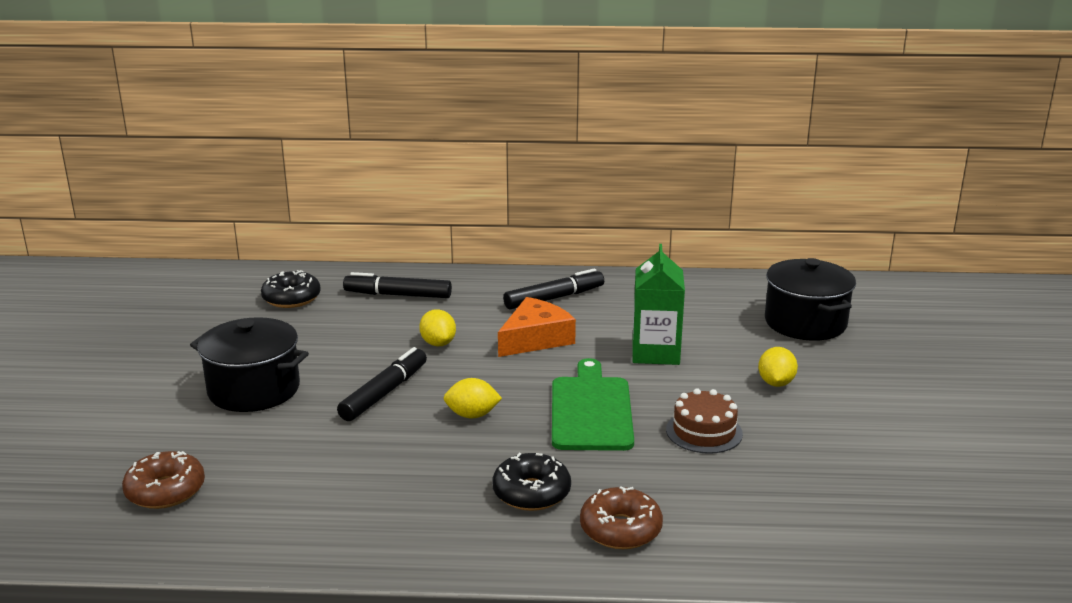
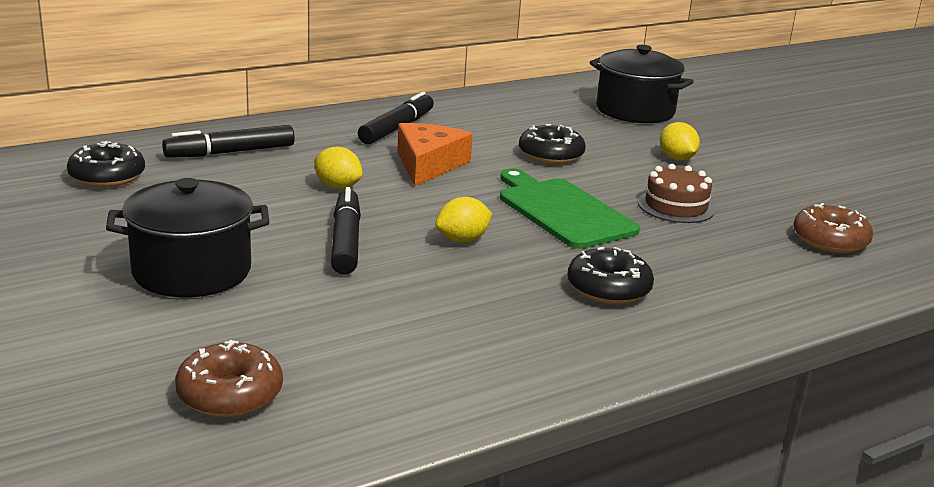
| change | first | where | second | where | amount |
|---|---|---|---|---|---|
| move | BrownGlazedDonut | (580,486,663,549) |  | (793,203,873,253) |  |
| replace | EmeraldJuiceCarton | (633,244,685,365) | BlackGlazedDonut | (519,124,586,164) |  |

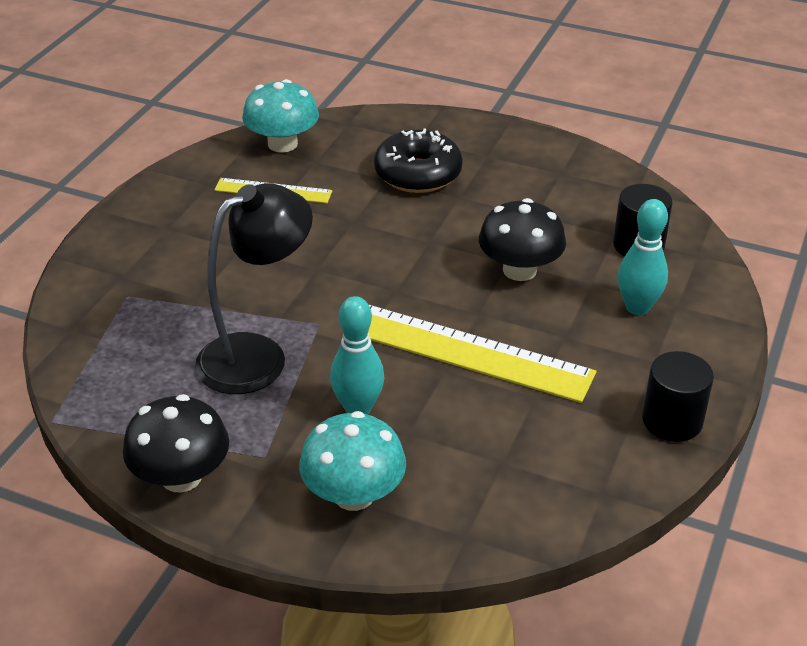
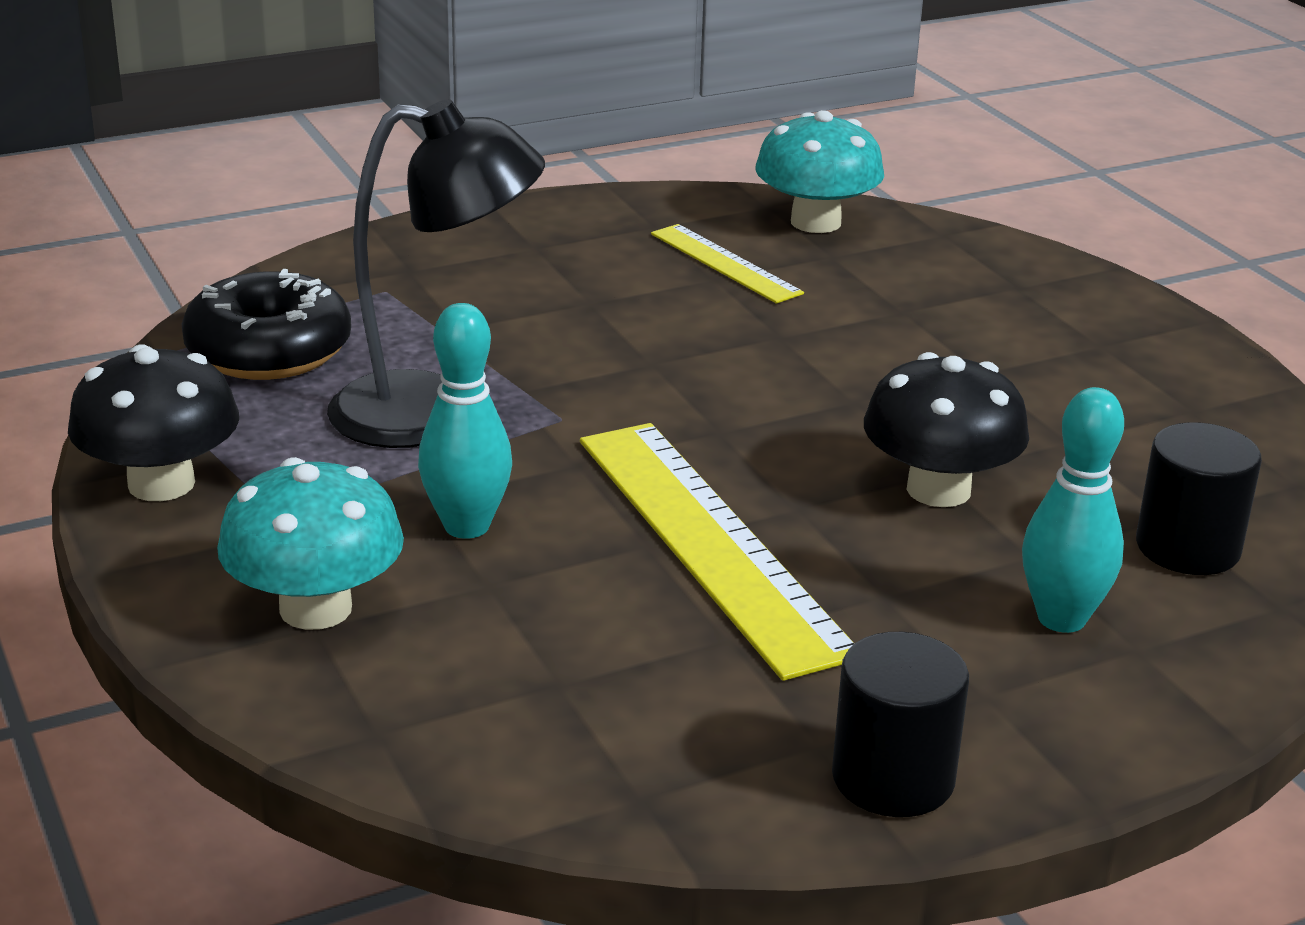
| change | first | where | second | where | amount |
|---|---|---|---|---|---|
| move | BlackGlazedDonut | (374,128,463,193) |  | (182,269,351,380) |  |

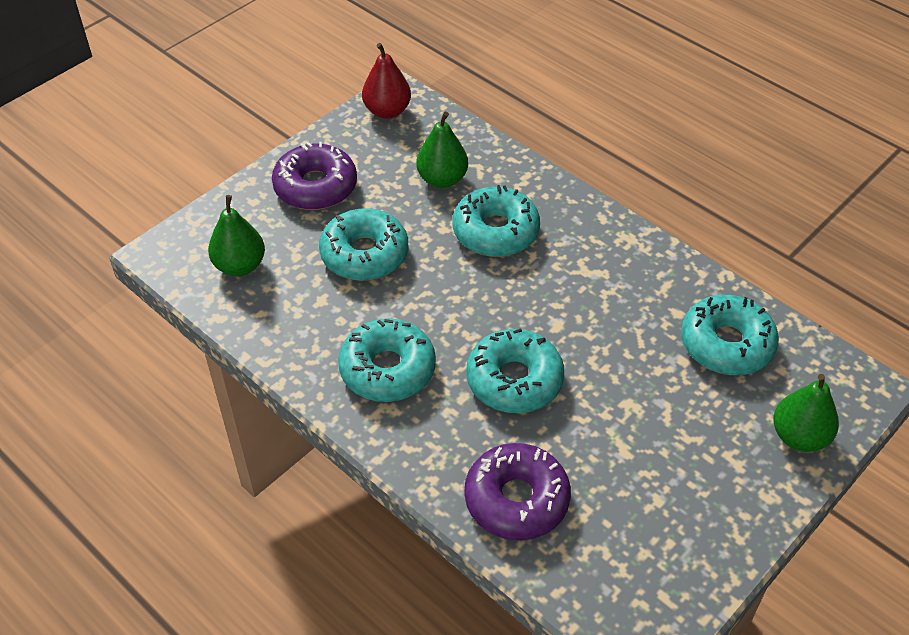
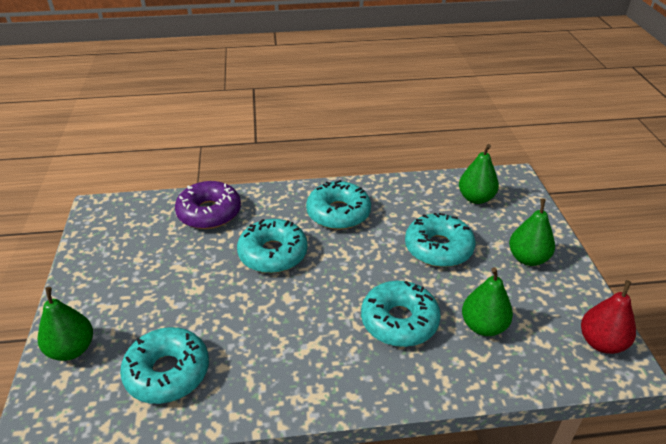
| change | first | where | second | where | amount |
|---|---|---|---|---|---|
| replace | RoyalPurpleGlazedDonut | (272,142,357,210) | EmeraldPearFruit | (509,199,555,266) |  |

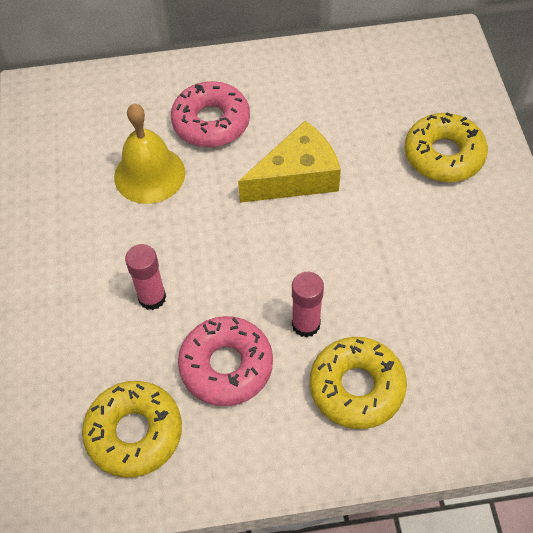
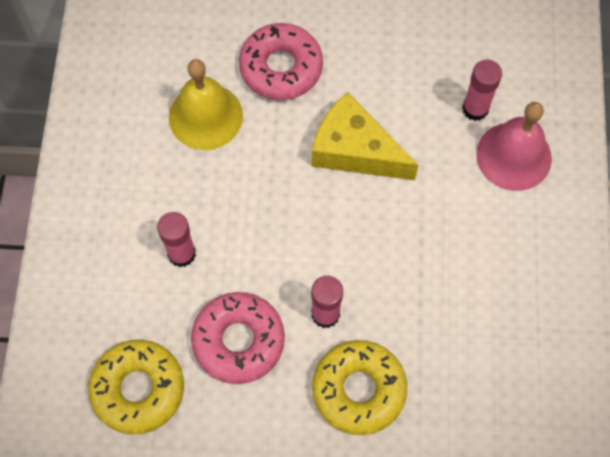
| change | first | where | second | where | amount |
|---|---|---|---|---|---|
| rotate | YellowCheeseWedge | (238,121,341,203) |  | (312,92,419,180) | 135 degrees counterclockwise |
| replace | YellowGlazedDonut | (405,112,488,182) | PinkSchoolBell | (476,102,552,191) |  |
| insert |  |  | PinkGlue | (462,60,502,121) |  |

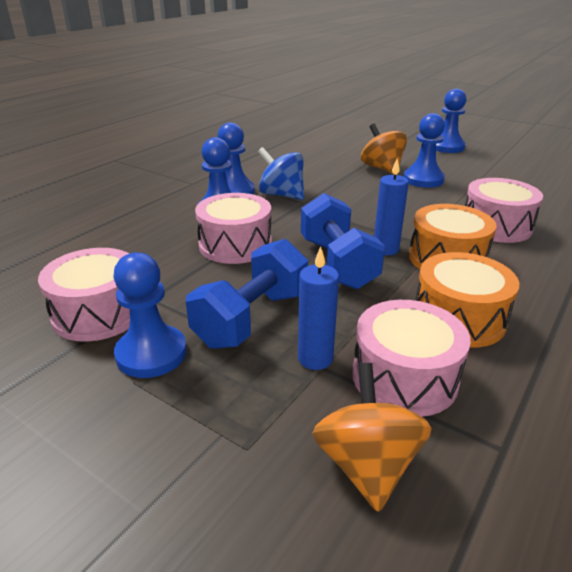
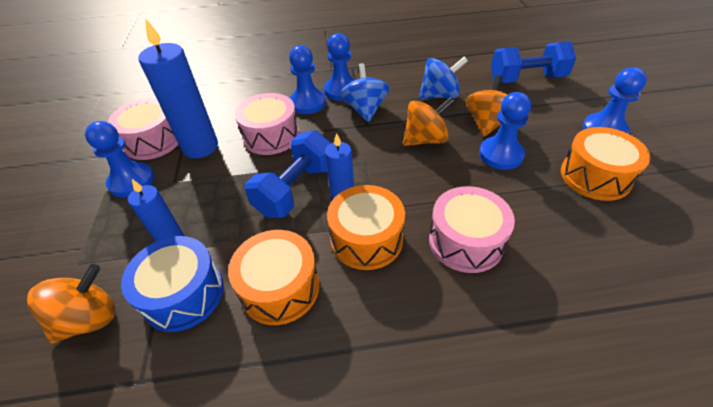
| change | first | where | second | where | amount |
|---|---|---|---|---|---|
| move | CobaltHandWeight | (186,239,308,349) |  | (491,41,576,83) |  |
| recolor | PinkDrum | (352,300,471,417) | CobaltDrum | (121,236,224,332) |  |
| insert |  |  | CobaltPillarCandle | (138,18,218,159) |  |
| insert |  |  | OrangeToyTop | (403,97,455,146) |  |
| insert |  |  | CobaltToyTop | (419,56,468,99) |  |
| insert |  |  | OrangeDrum | (561,127,651,201) |  |

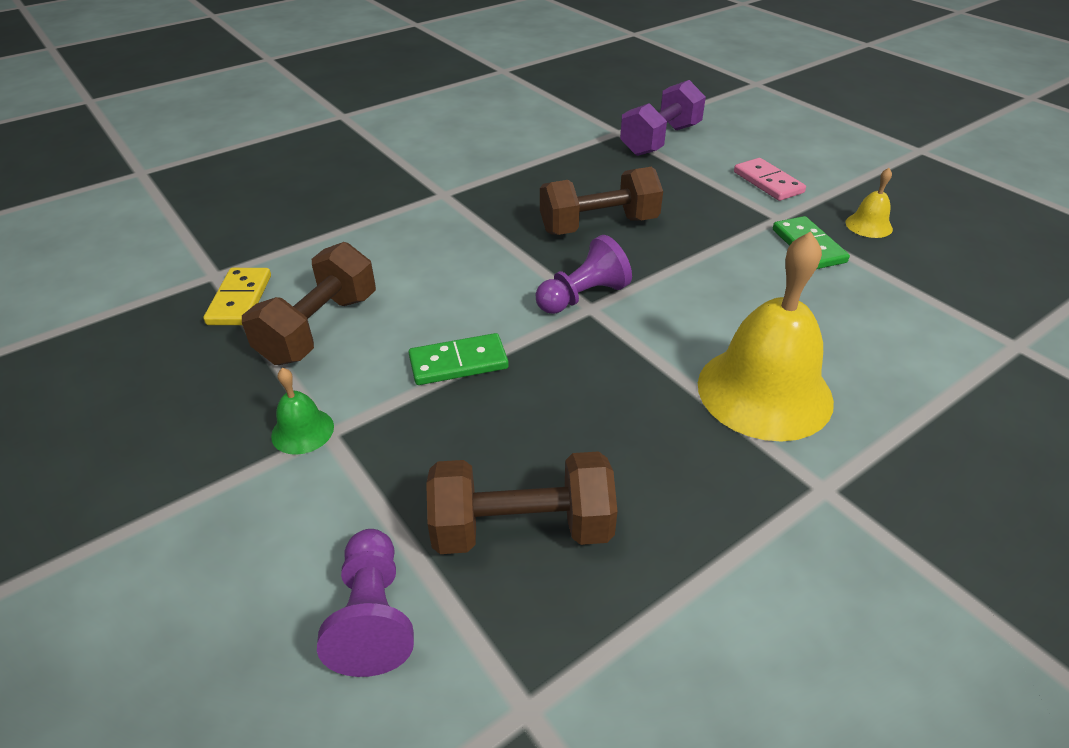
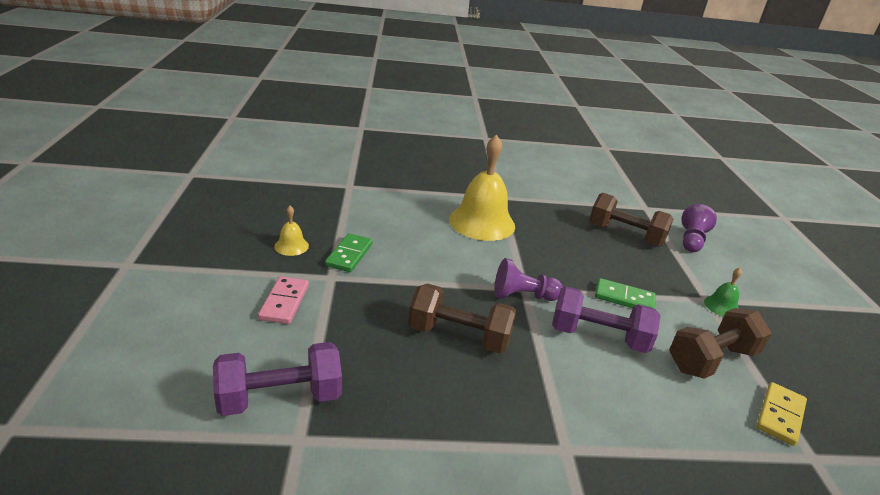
| change | first | where | second | where | amount |
|---|---|---|---|---|---|
| insert |  |  | RoyalPurpleHandWeight | (552,286,661,353) |  |

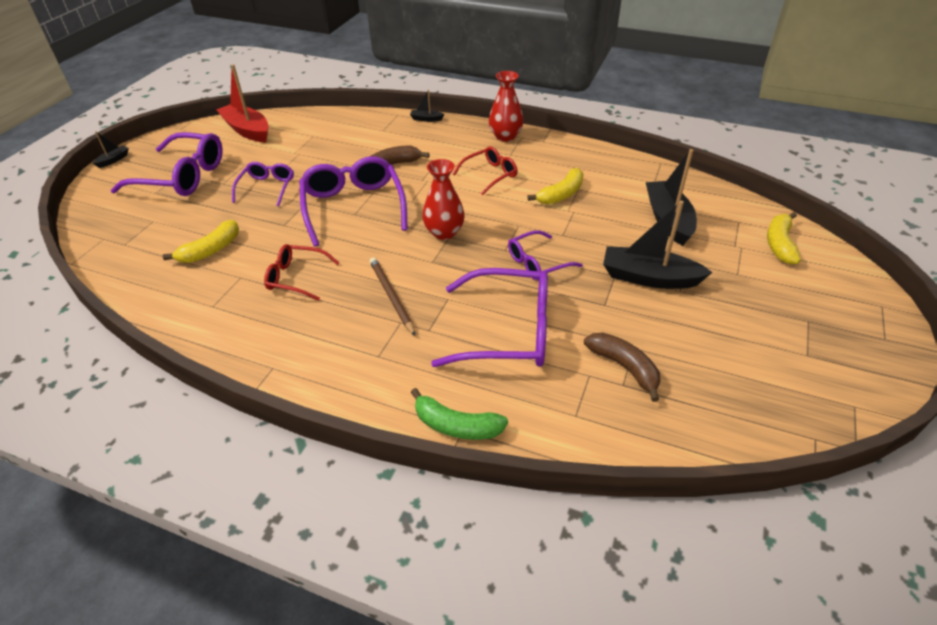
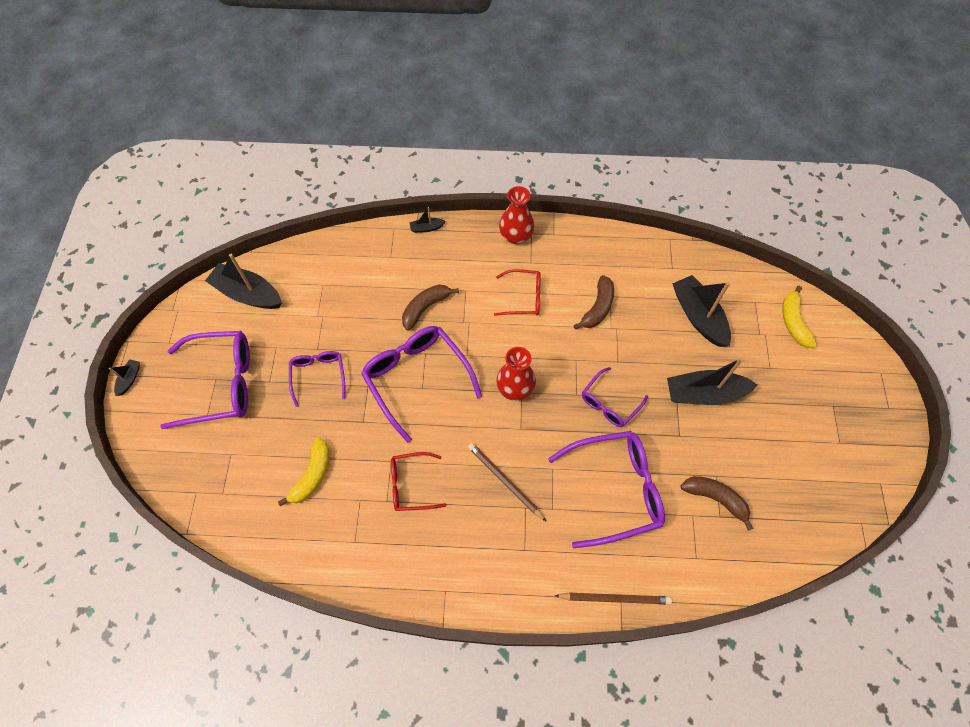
| change | first | where | second | where | amount |
|---|---|---|---|---|---|
| recolor | CrimsonSailboat | (216,64,269,143) | BlackSailboat | (205,254,282,309) |  |
| replace | EmeraldToyBanana | (410,388,508,440) | BrownPencil | (555,592,672,605) |  |
| rotate | CrimsonEyeglasses | (453,146,518,196) |  | (494,269,541,316) | 60 degrees clockwise |
| recolor | YellowToyBanana | (527,168,584,204) | BrownToyBanana | (573,275,614,329) |  |

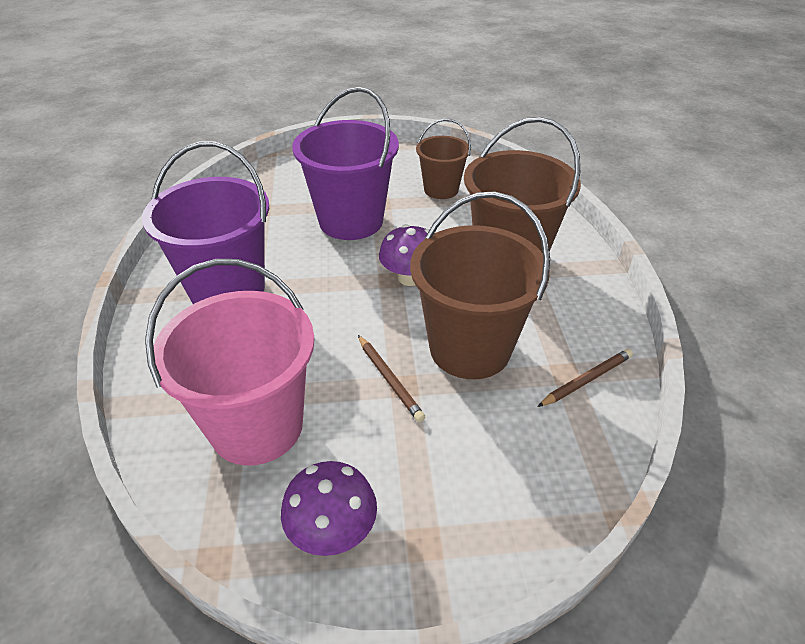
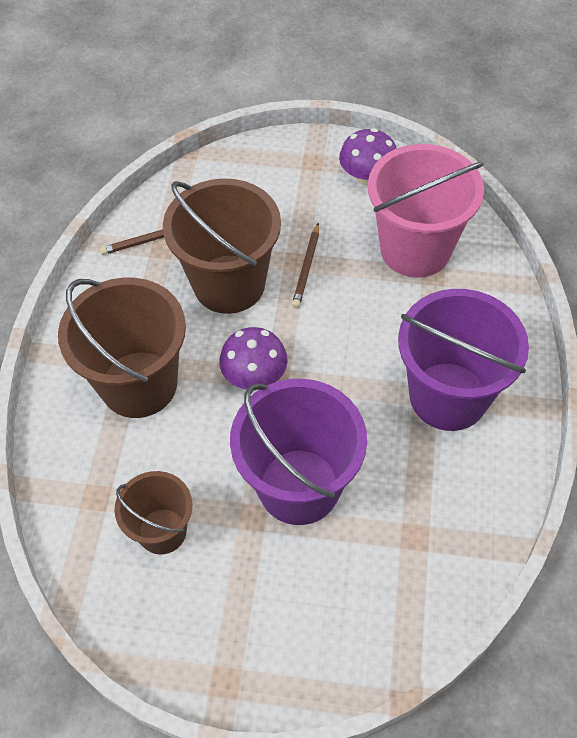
| change | first | where | second | where | amount |
|---|---|---|---|---|---|
| rotate | BrownPencil | (358,335,425,422) |  | (292,223,319,308) | 150 degrees counterclockwise |

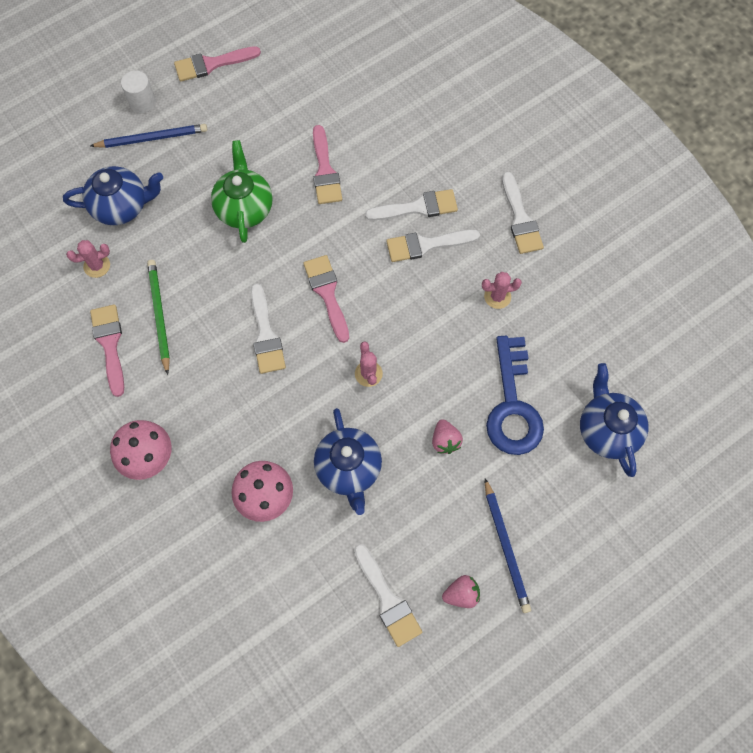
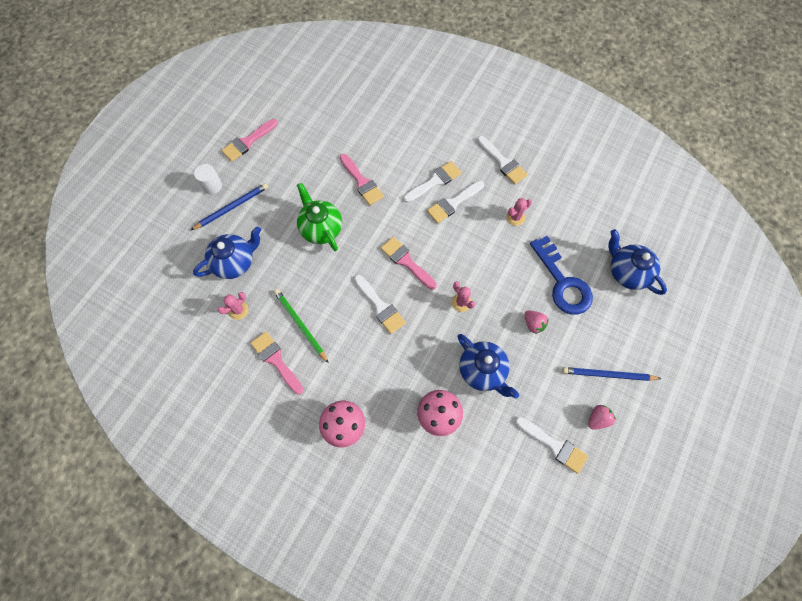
| change | first | where | second | where | amount |
|---|---|---|---|---|---|
| rotate | CobaltPencil | (485,478,531,613) |  | (562,367,662,381) | 135 degrees clockwise |

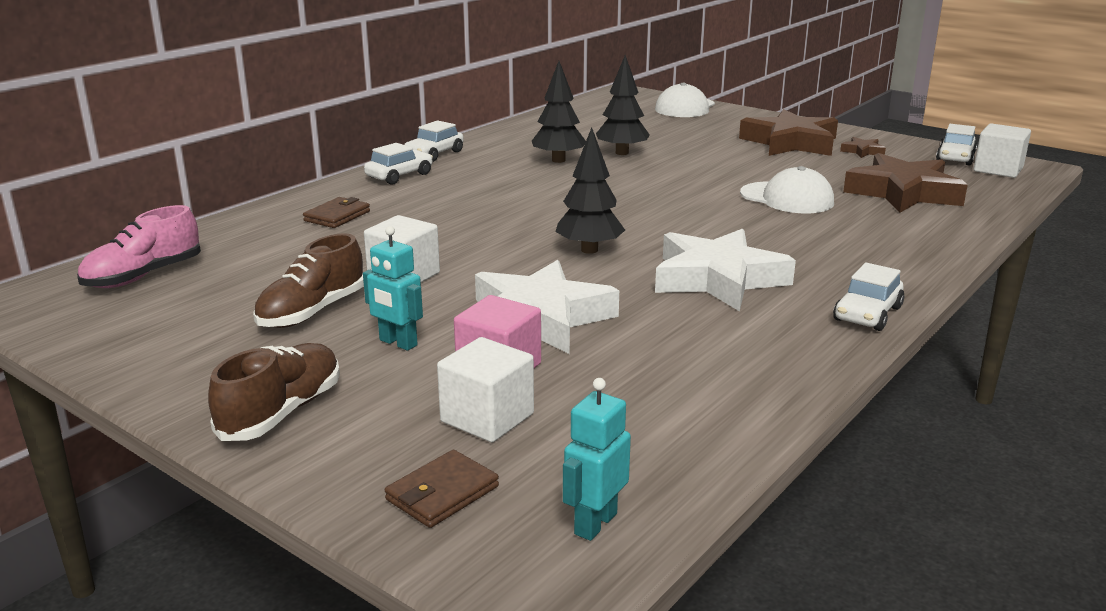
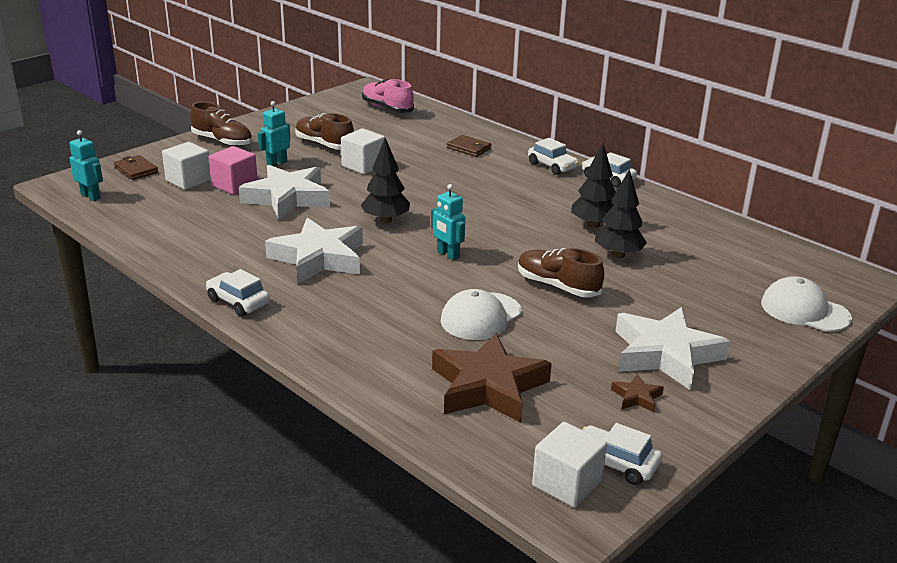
| change | first | where | second | where | amount |
|---|---|---|---|---|---|
| recolor | BrownStarShape | (739,109,838,156) | WhiteStarShape | (615,307,730,391) |  |
| insert |  |  | AquaToyRobot | (431,184,466,260) |  |
| insert |  |  | BrownShoe | (518,248,604,298) |  |

